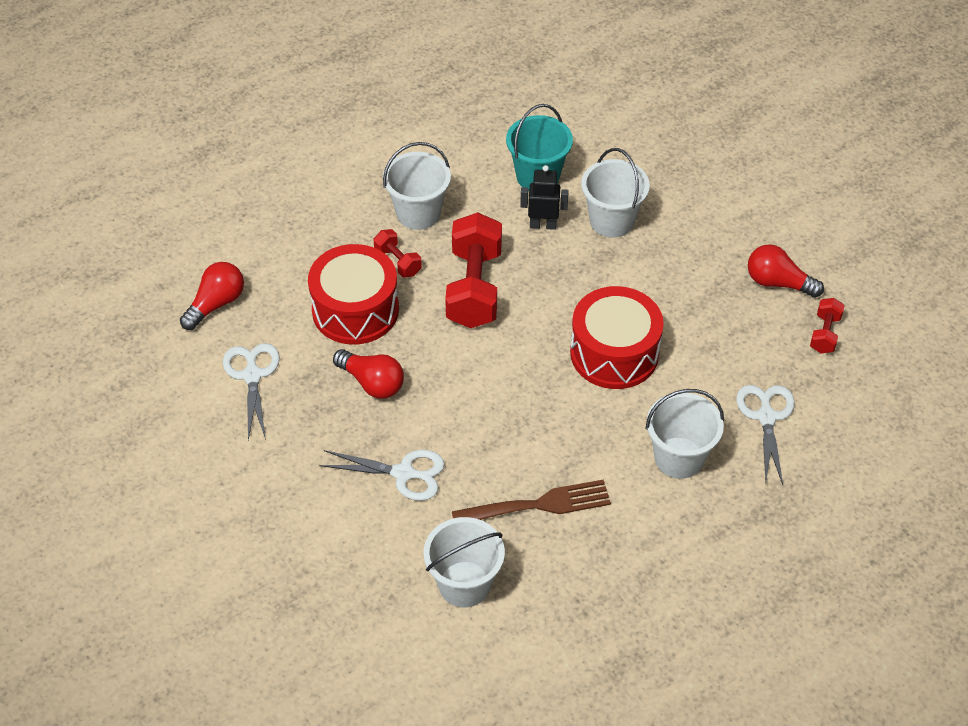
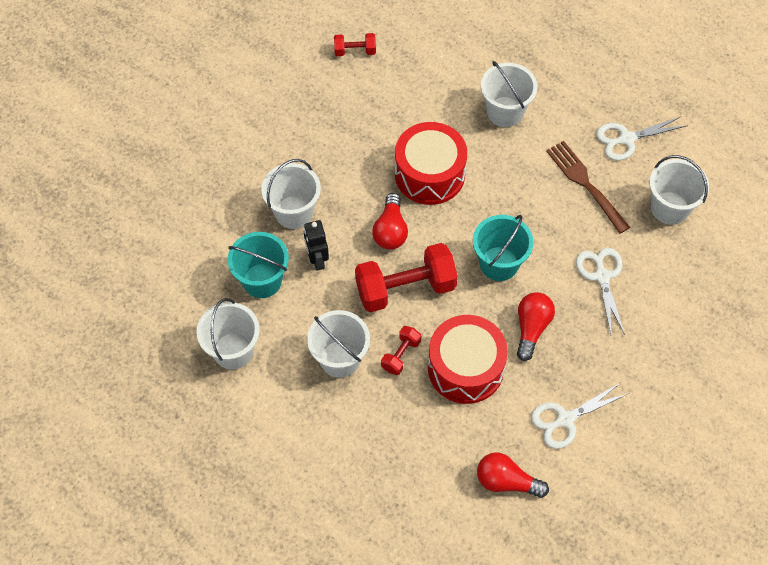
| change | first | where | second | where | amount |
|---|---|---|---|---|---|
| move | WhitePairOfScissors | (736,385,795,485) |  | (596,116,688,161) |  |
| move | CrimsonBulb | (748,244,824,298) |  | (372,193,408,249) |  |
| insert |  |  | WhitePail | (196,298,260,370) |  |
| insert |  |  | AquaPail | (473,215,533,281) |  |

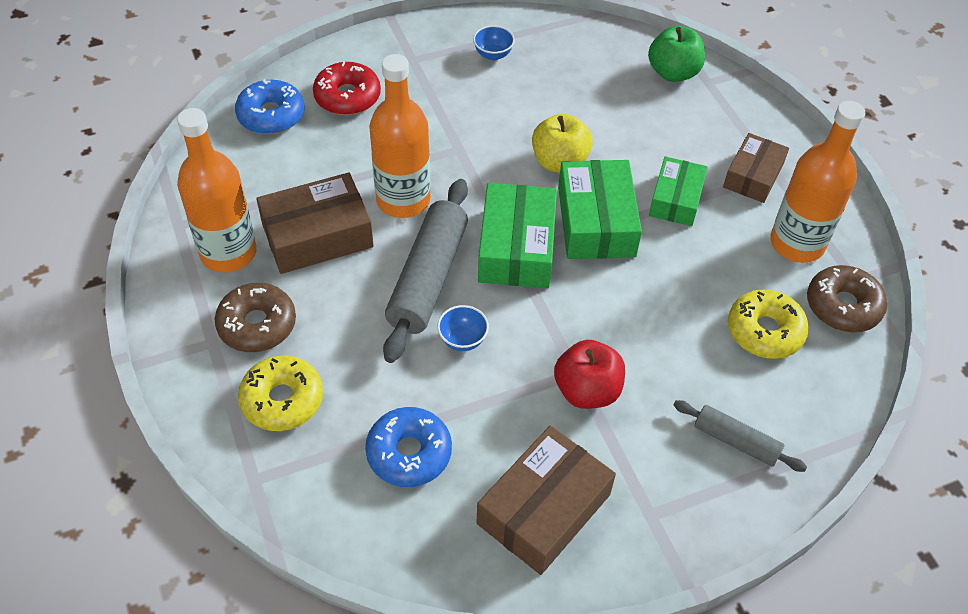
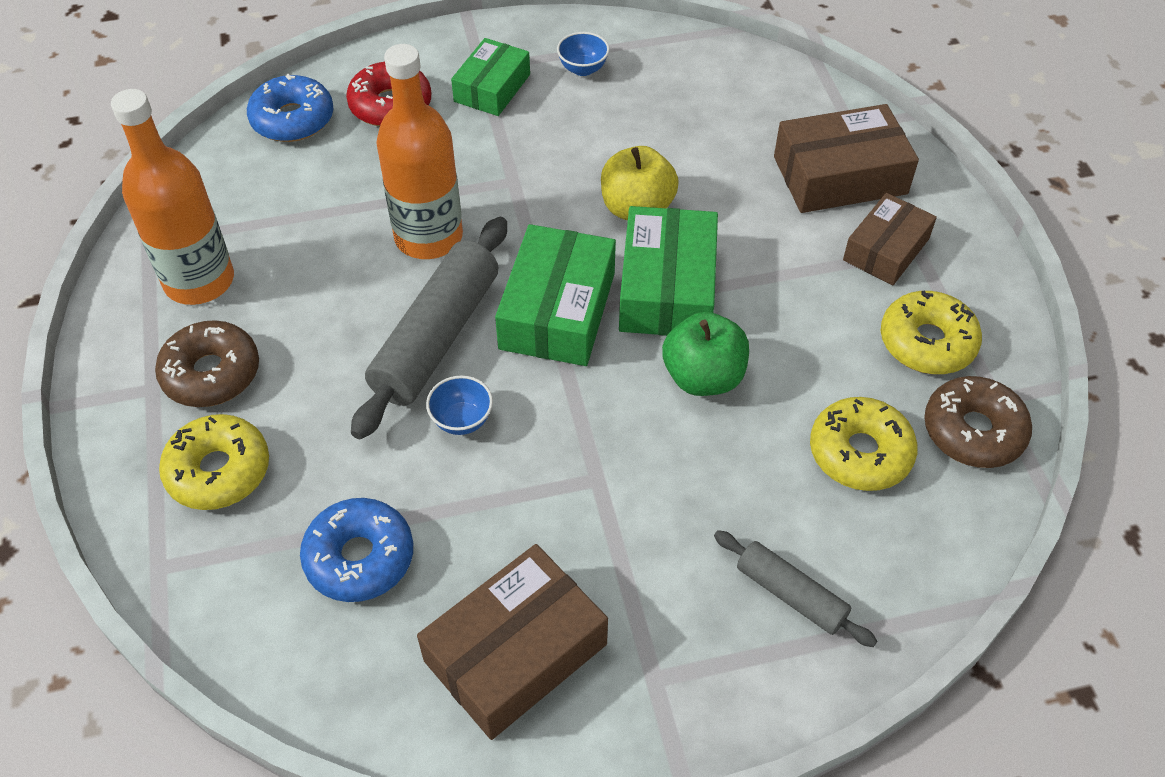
| change | first | where | second | where | amount |
|---|---|---|---|---|---|
| move | BrownParcel | (256,172,374,274) |  | (774,104,919,213) |  |
| delete | CrimsonApple | (554,340,625,409) |  |  |  |
| move | EmeraldApple | (648,26,705,82) |  | (662,312,749,396) |  |
| move | EmeraldParcel | (649,156,708,226) |  | (451,38,530,116) |  |
| replace | OrangeFlask | (770,101,865,263) | YellowGlazedDonut | (881,291,982,374) |  |

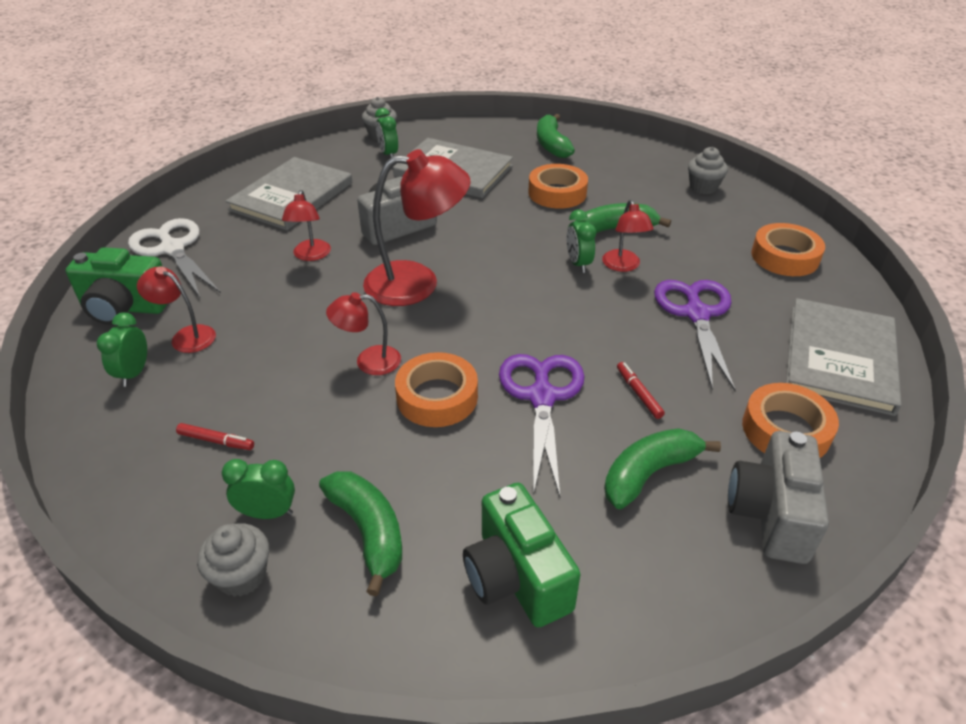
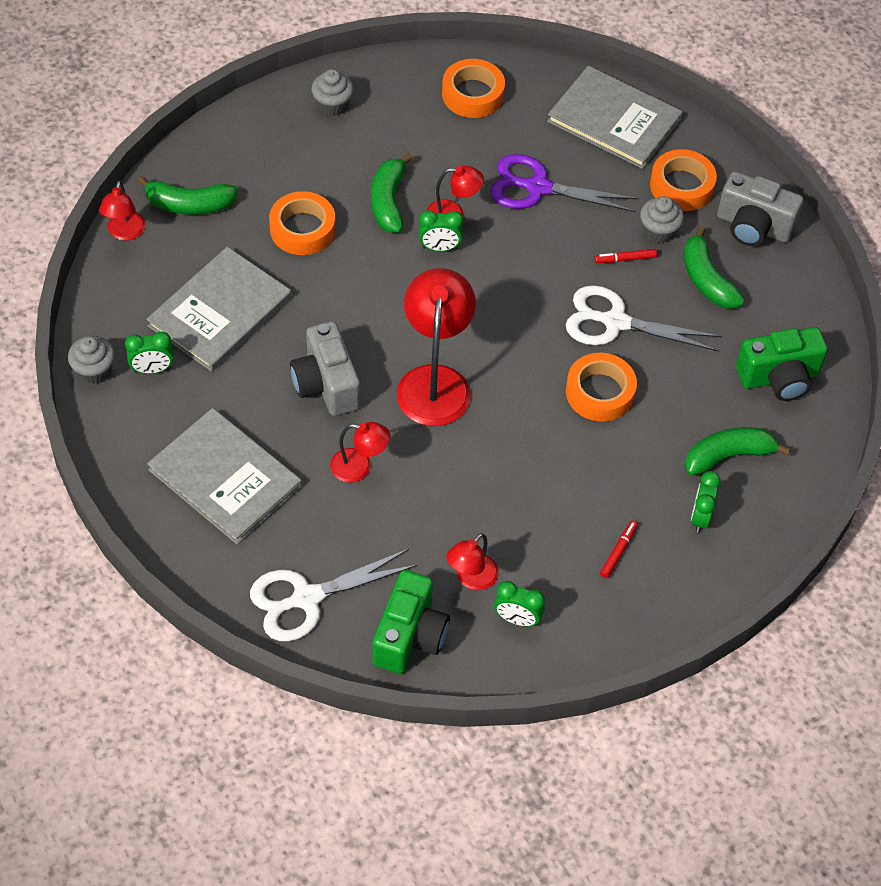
| change | first | where | second | where | amount |
|---|---|---|---|---|---|
| move | GreyCupcake | (197,523,269,597) |  | (640,196,684,243) |  |
| move | CrimsonDeskLamp | (326,292,401,375) |  | (99,180,146,240) |  |
| recolor | RoyalPurplePairOfScissors | (499,354,585,496) | WhitePairOfScissors | (566,285,721,351) |  |

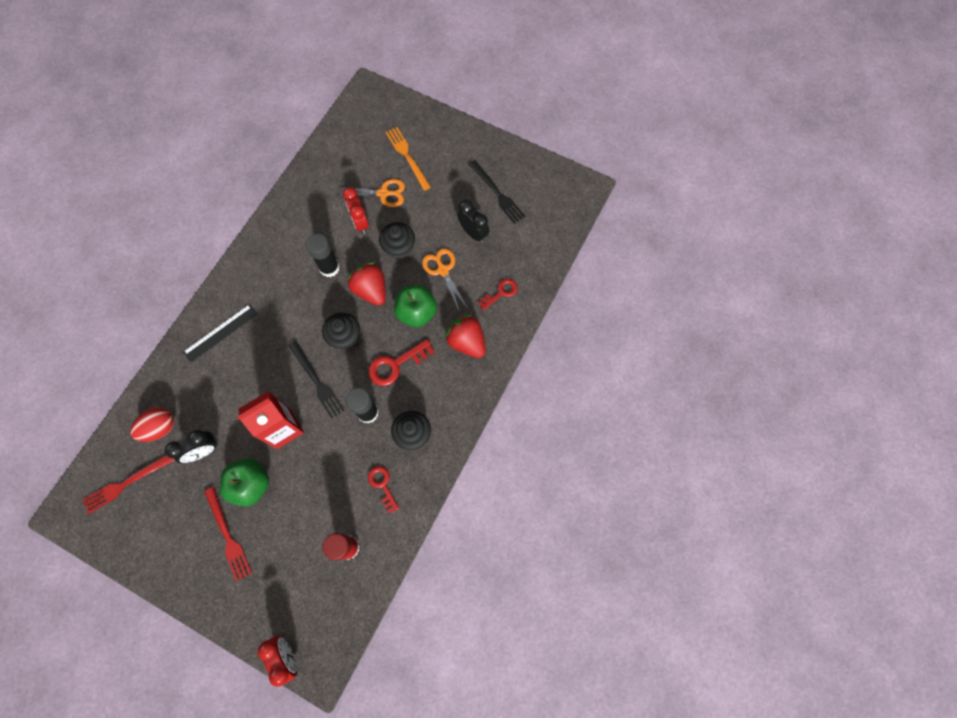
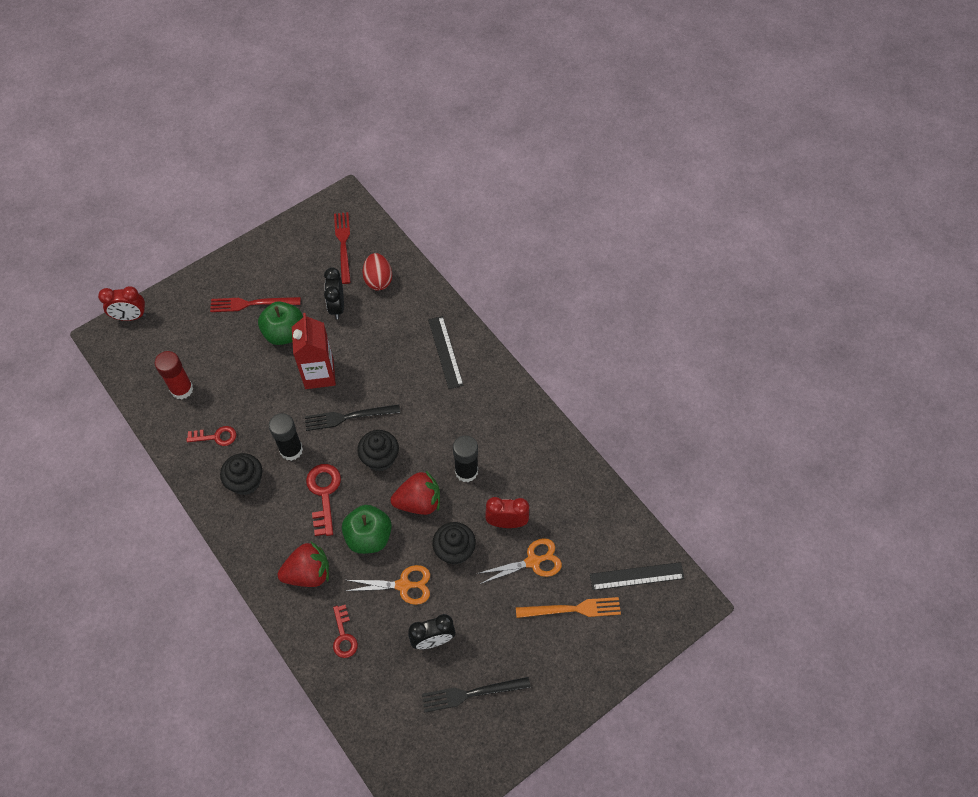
| change | first | where | second | where | amount |
|---|---|---|---|---|---|
| rotate | OrangePairOfScissors | (337,179,405,207) |  | (476,538,562,584) | 135 degrees counterclockwise |
| insert |  |  | BlackRuler | (590,562,685,590) |  |

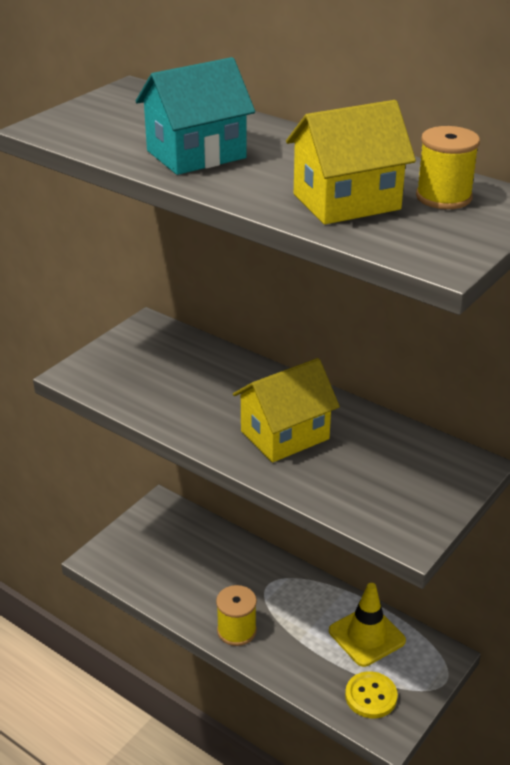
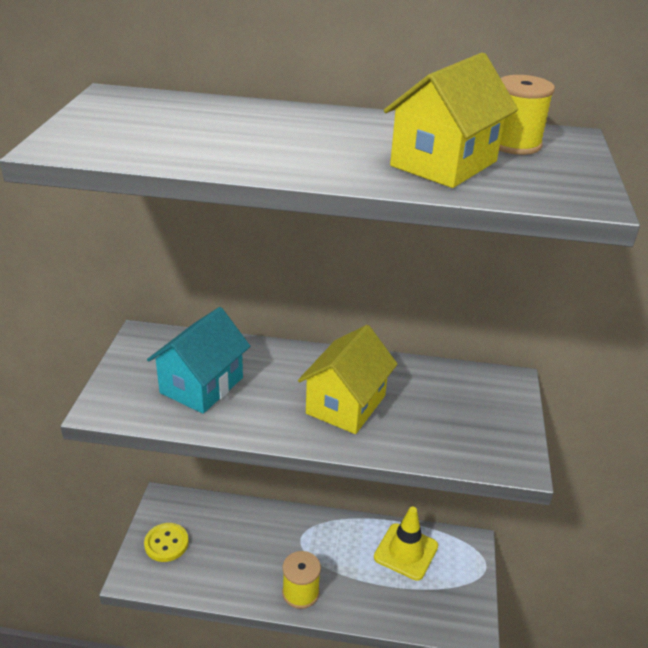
| change | first | where | second | where | amount |
|---|---|---|---|---|---|
| move | AquaCottage | (136,57,255,175) |  | (147,307,250,414) |  |
| move | YellowButton | (345,671,398,718) |  | (144,523,189,562) |  |

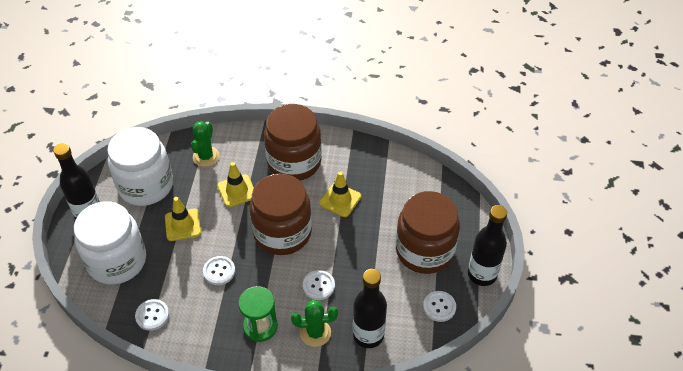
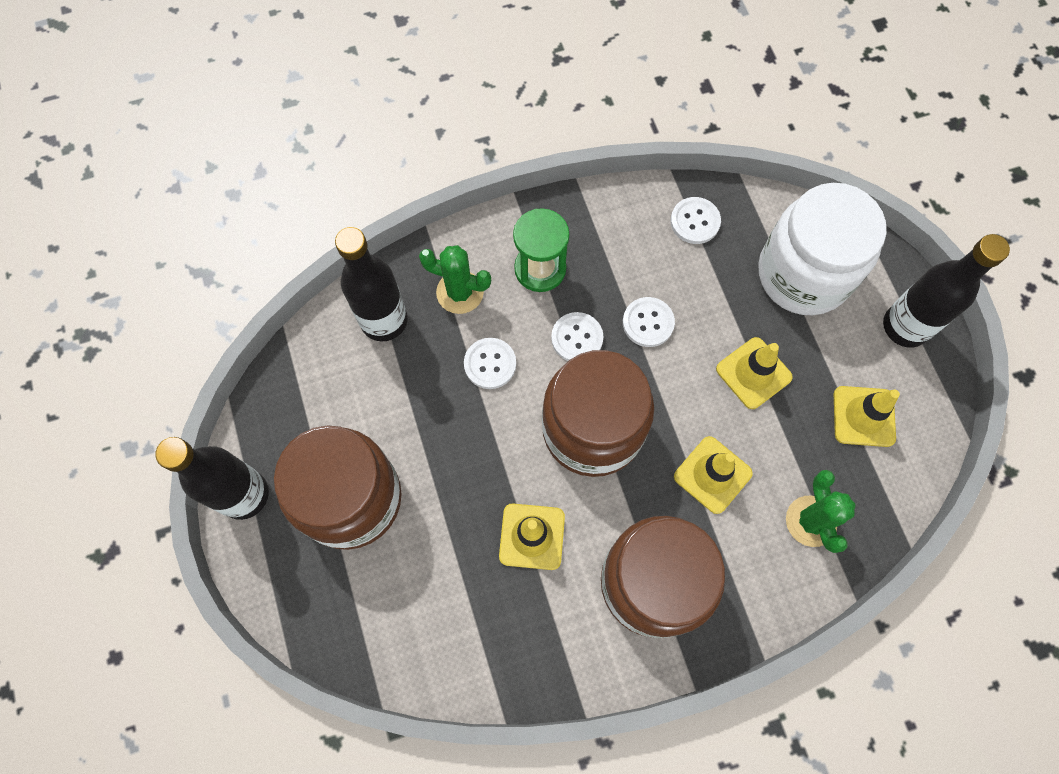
| change | first | where | second | where | amount |
|---|---|---|---|---|---|
| replace | WhitePreserveJar | (107,127,173,206) | YellowSafetyCone | (834,386,900,447) |  |
| rotate | EmeraldPricklyPlant | (291,300,338,347) |  | (419,245,491,314) | 45 degrees clockwise |
| move | WhiteButton | (423,291,456,322) |  | (551,312,604,361) |  |

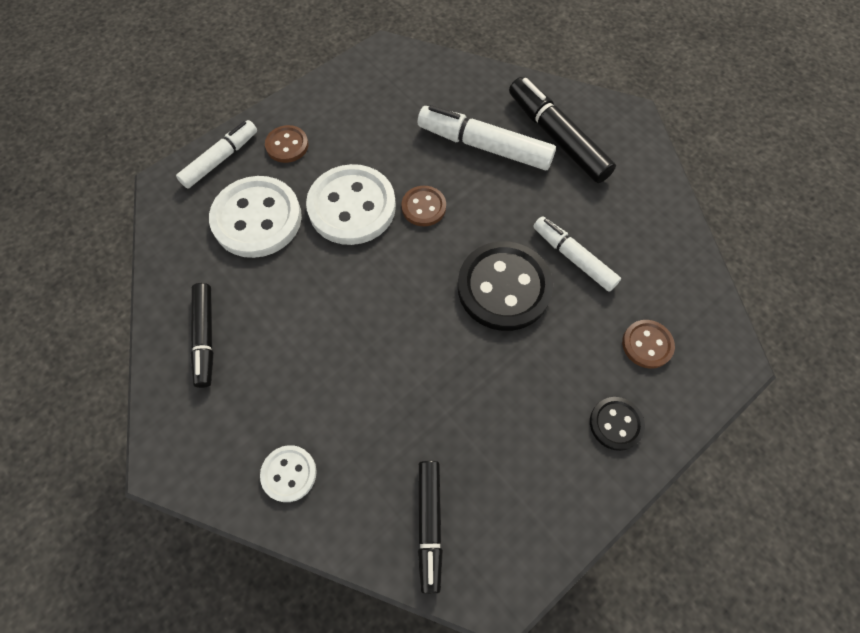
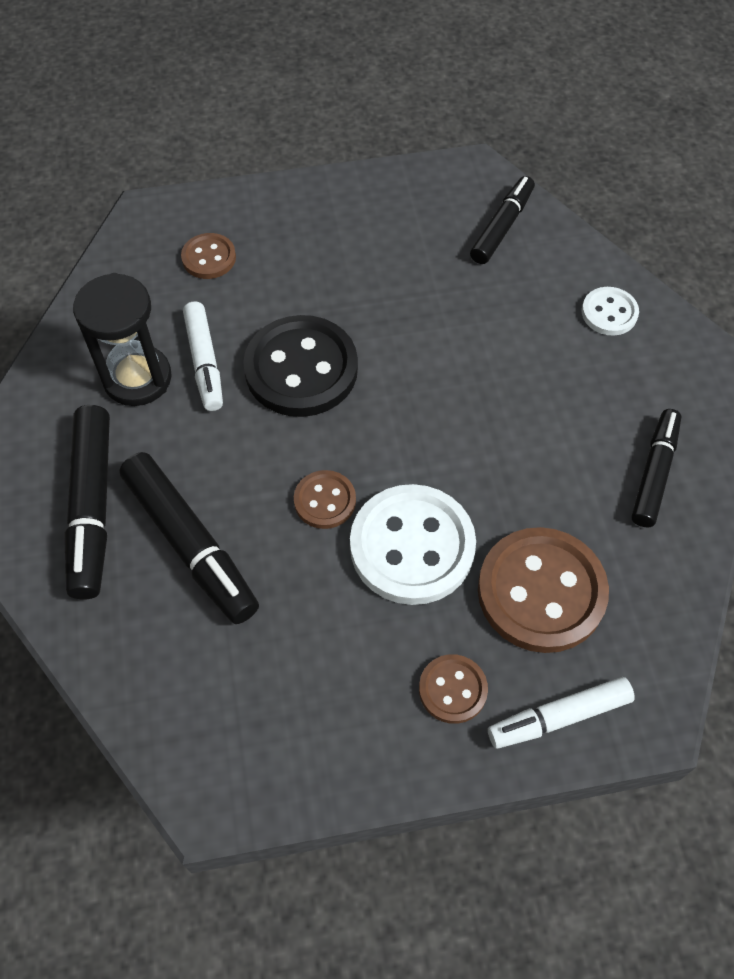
| change | first | where | second | where | amount |
|---|---|---|---|---|---|
| recolor | WhiteButton | (209,176,302,258) | BrownButton | (478,527,609,653) |  |
| recolor | WhiteMarkerPen | (418,105,556,170) | BlackMarkerPen | (120,452,259,624) |  |
| delete | BlackButton | (590,397,645,451) |  |  |  |
| insert |  |  | BlackSandglass | (73,273,171,406) |  |

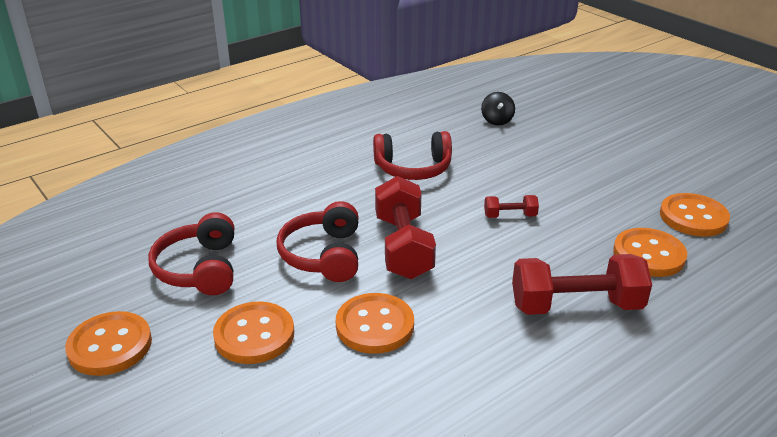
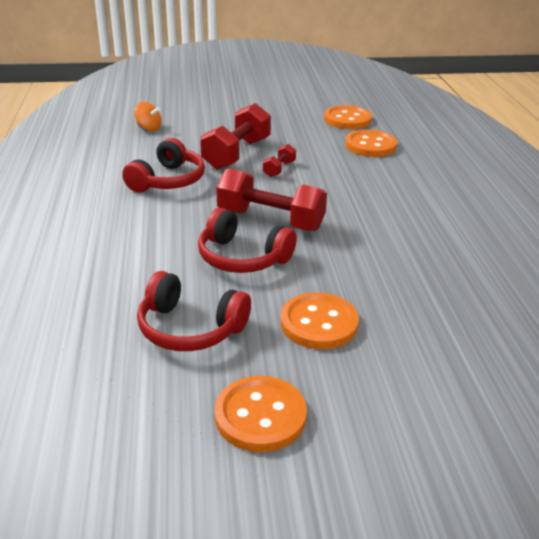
| change | first | where | second | where | amount |
|---|---|---|---|---|---|
| delete | OrangeButton | (336,293,414,354) |  |  |  |
| recolor | BlackToyTop | (481,92,515,126) | OrangeToyTop | (134,102,161,131) |  |
| move | CrimsonHandWeight | (512,254,652,315) |  | (200,103,271,170) |  |

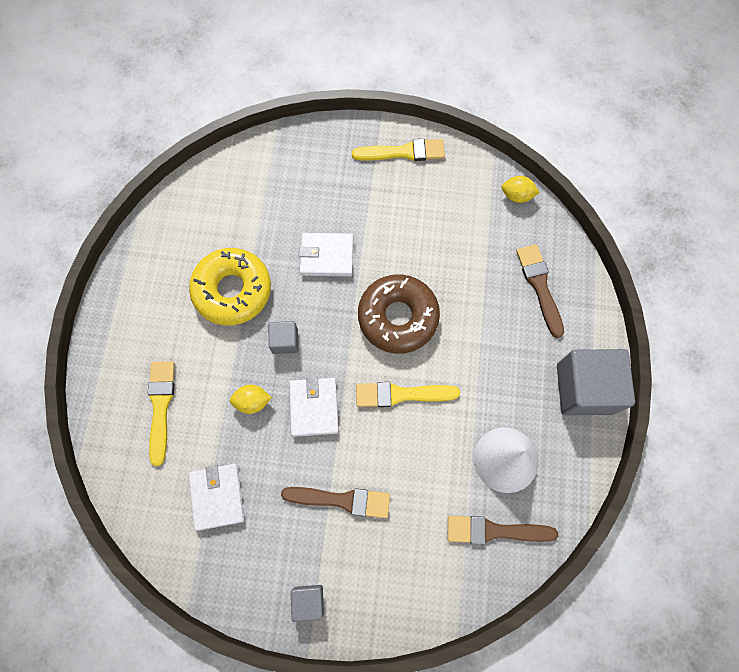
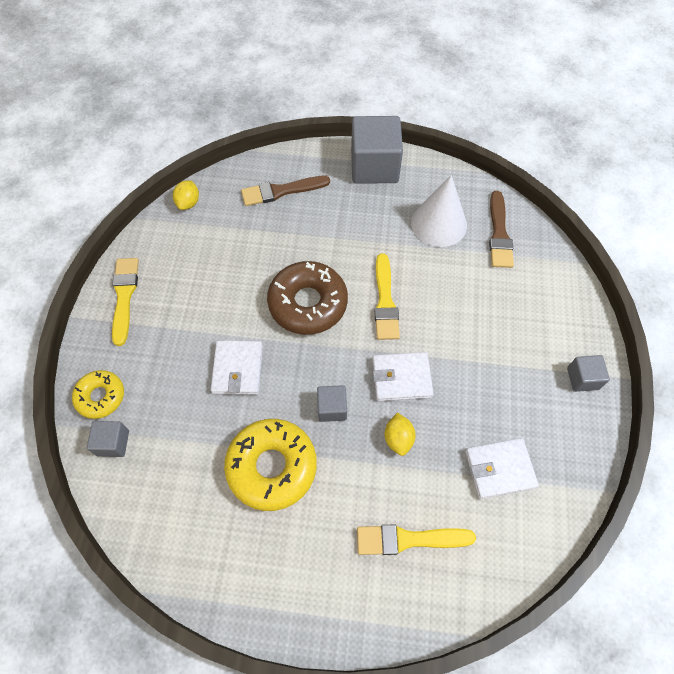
| change | first | where | second | where | amount |
|---|---|---|---|---|---|
| delete | BrownBrush | (281,487,390,518) |  |  |  |
| insert |  |  | YellowGlazedDonut | (72,370,124,419) |  |
| insert |  |  | GreyCube | (87,421,129,457) |  |

